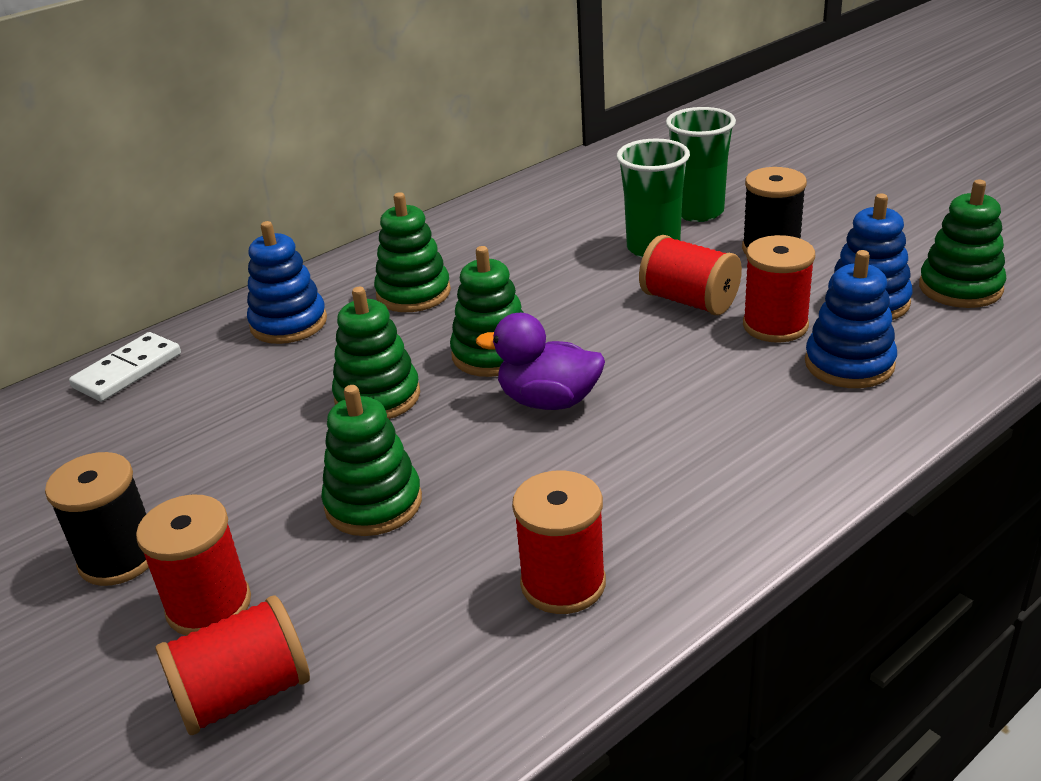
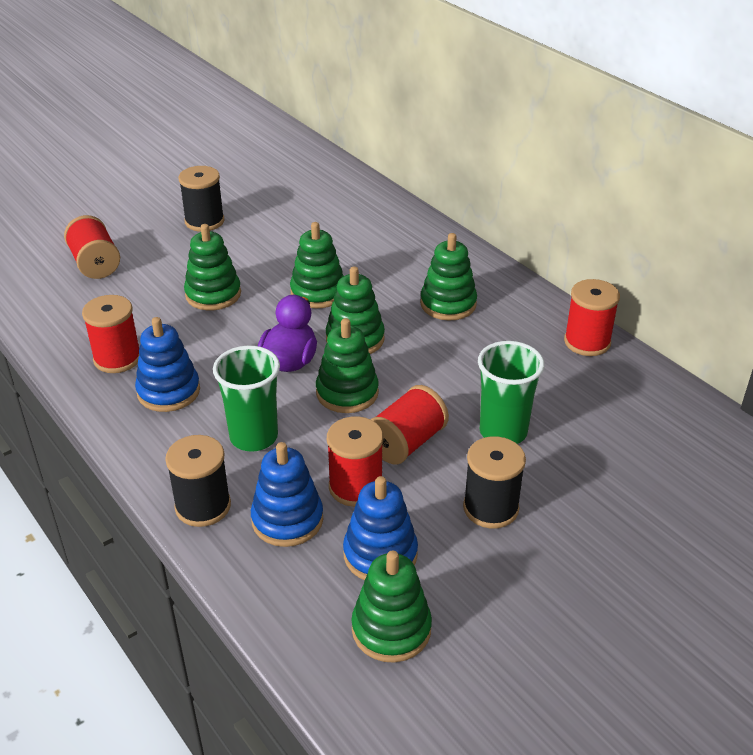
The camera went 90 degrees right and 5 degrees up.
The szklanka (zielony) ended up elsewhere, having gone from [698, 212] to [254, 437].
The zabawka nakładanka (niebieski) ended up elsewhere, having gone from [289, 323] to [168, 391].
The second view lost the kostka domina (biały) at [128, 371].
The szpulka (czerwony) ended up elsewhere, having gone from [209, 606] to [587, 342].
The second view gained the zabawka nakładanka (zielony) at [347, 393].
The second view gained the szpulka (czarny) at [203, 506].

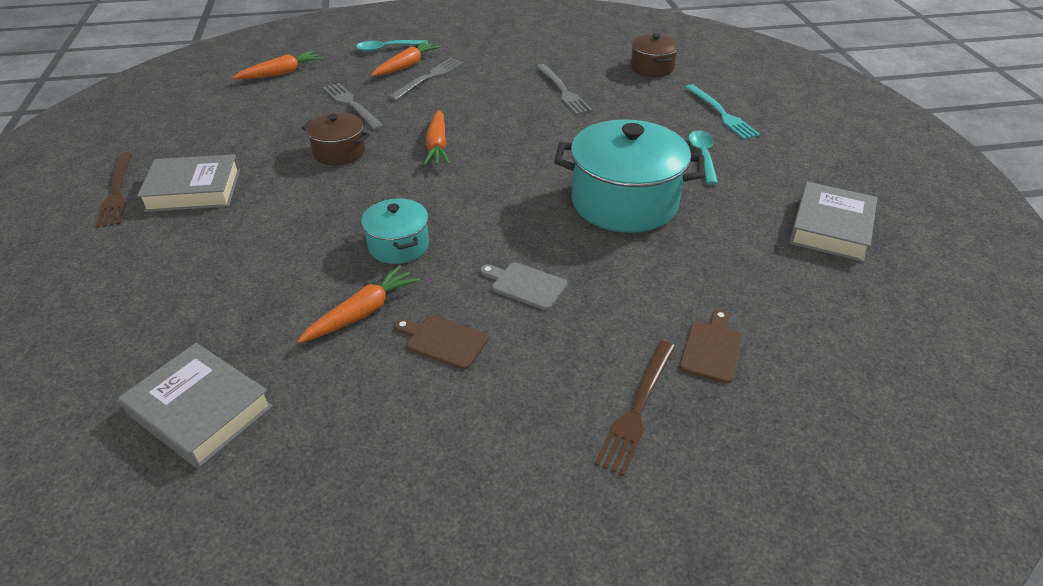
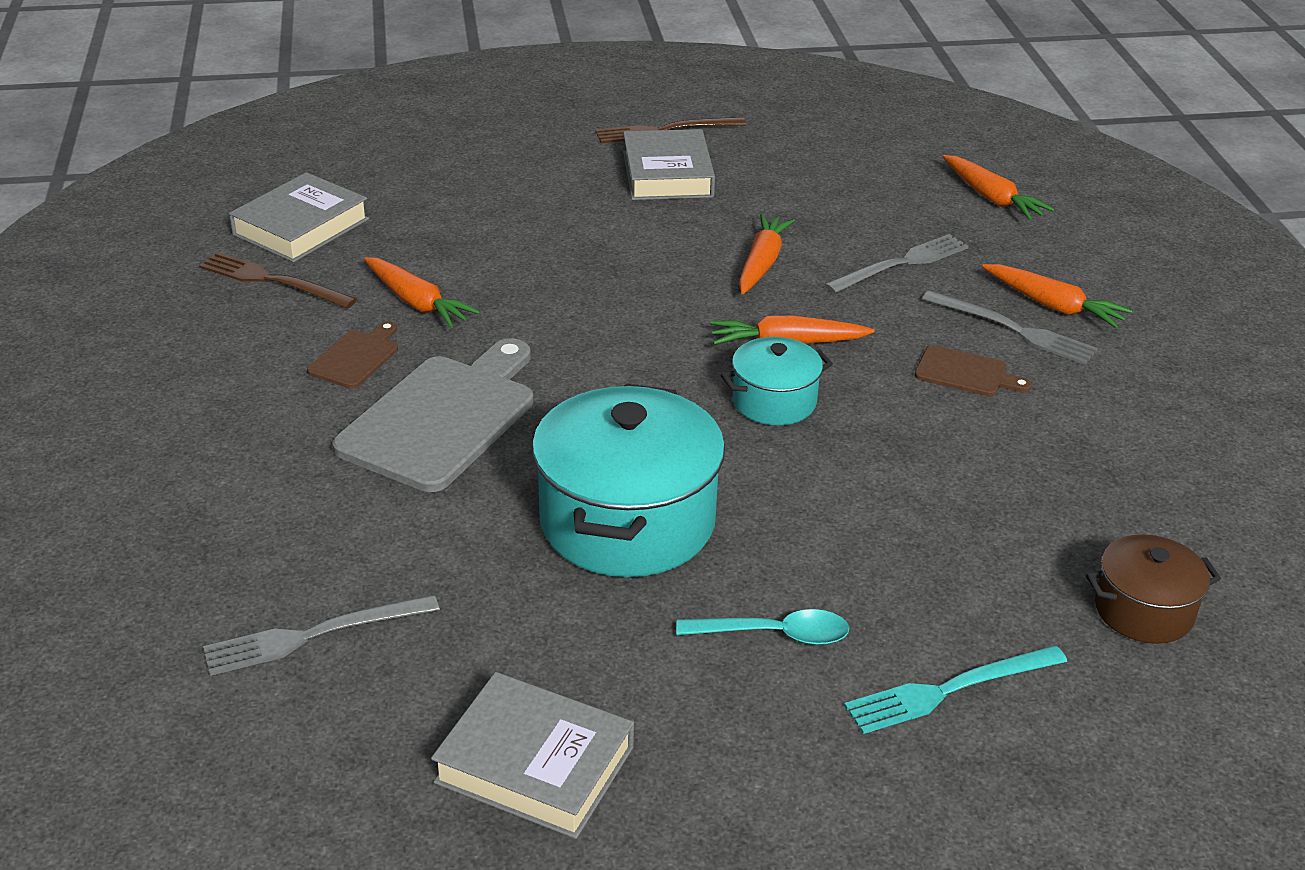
The camera went 90 degrees right and 5 degrees down.
The second view lost the łyżka (turkusowy) at [387, 48].
The widelec (szary) ended up elsewhere, having gone from [563, 91] to [313, 635].
Where the garnek (brązowy) stood at [339, 152], the marchewka (pomarańczowy) came to stand at [762, 263].
The garnek (turkusowy) ended up elsewhere, having gone from [398, 245] to [774, 401].
The size of the deska do krojenia (szary) at [525, 285] changed by a factor of 2.10.
The deska do krojenia (brązowy) ended up elsewhere, having gone from [711, 349] to [965, 373].
The widelec (brązowy) ended up elsewhere, having gone from [637, 408] to [272, 281].

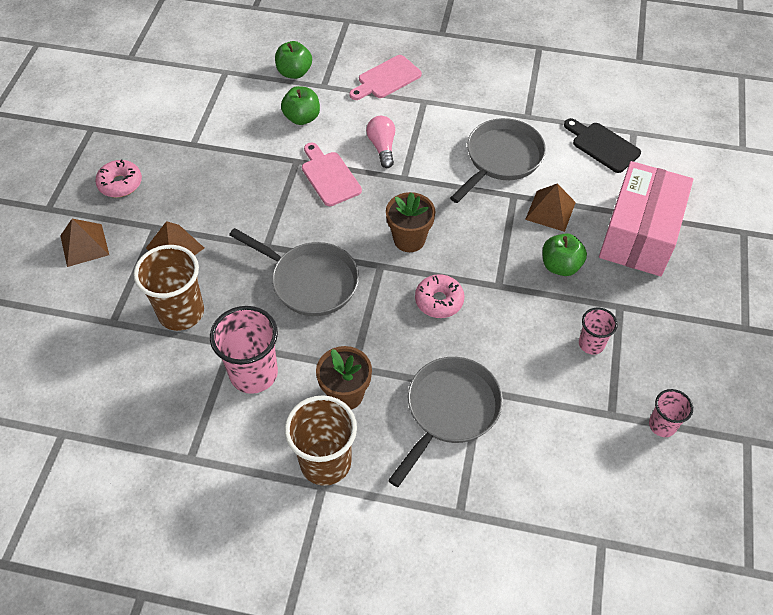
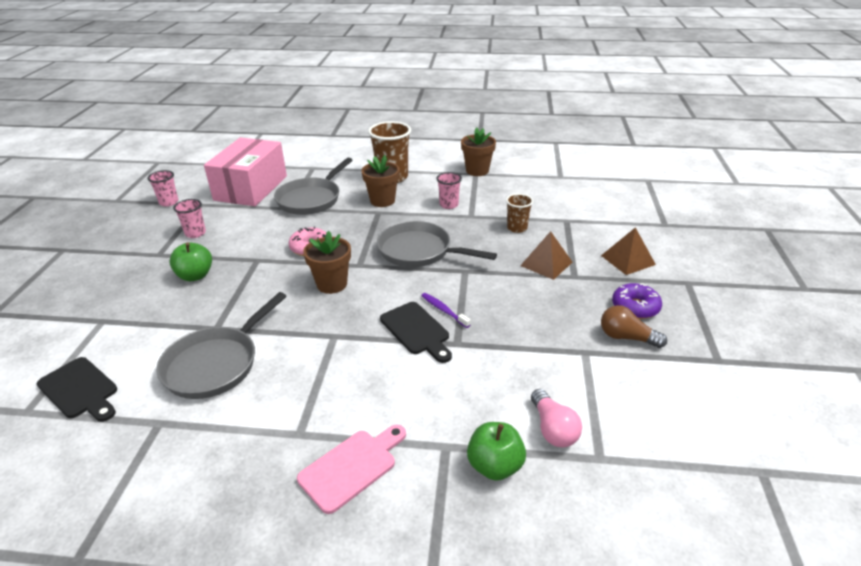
The camera went 175 degrees right and 20 degrees down.
The second view lost the jabłko (zielony) at [302, 118].
The żarówka (różowy) ended up elsewhere, having gone from [382, 147] to [553, 429].
What was the deska do krojenia (różowy) at [329, 176] turned into the deska do krojenia (czarny) at [416, 330].
What was the donut (różowy) at [120, 184] turned into the donut (fioletowy) at [635, 307].
The pudełko (różowy) ended up elsewhere, having gone from [639, 234] to [251, 188].
The second view lost the piramida (brązowy) at [550, 211].
The size of the szklanka (brązowy) at [181, 312] changed by a factor of 0.55.
The size of the szklanka (różowy) at [254, 373] changed by a factor of 0.55.
The second view gained the doniczka (brązowy) at [477, 171].
The second view gained the szczoteczka do zębów (fioletowy) at [444, 310].
The second view gained the żarówka (brązowy) at [626, 337].

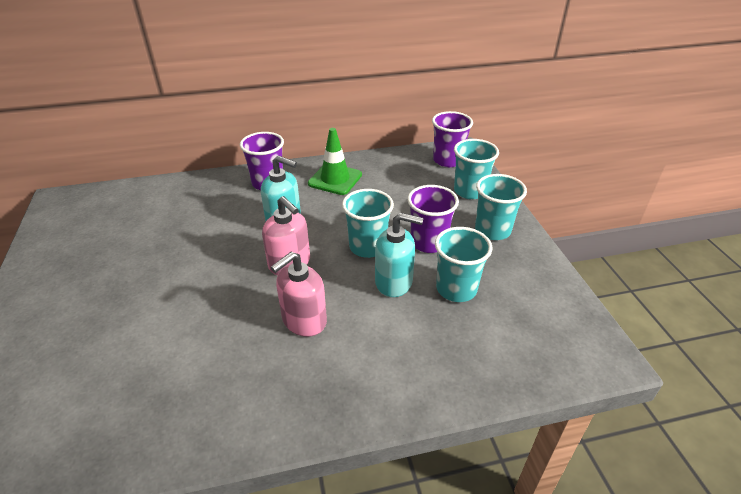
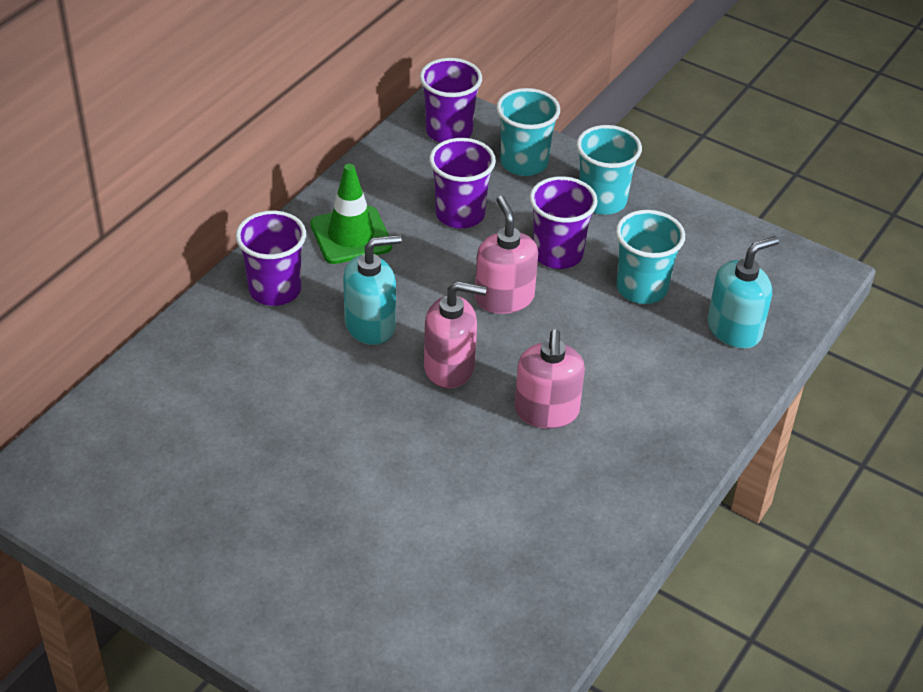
The camera went 45 degrees left and 5 degrees up.
Where the szklanka (turkusowy) stood at [367, 247], the dozownik mydła (różowy) came to stand at [504, 298].
The dozownik mydła (turkusowy) ended up elsewhere, having gone from [394, 282] to [734, 329].
The second view gained the szklanka (fioletowy) at [460, 214].

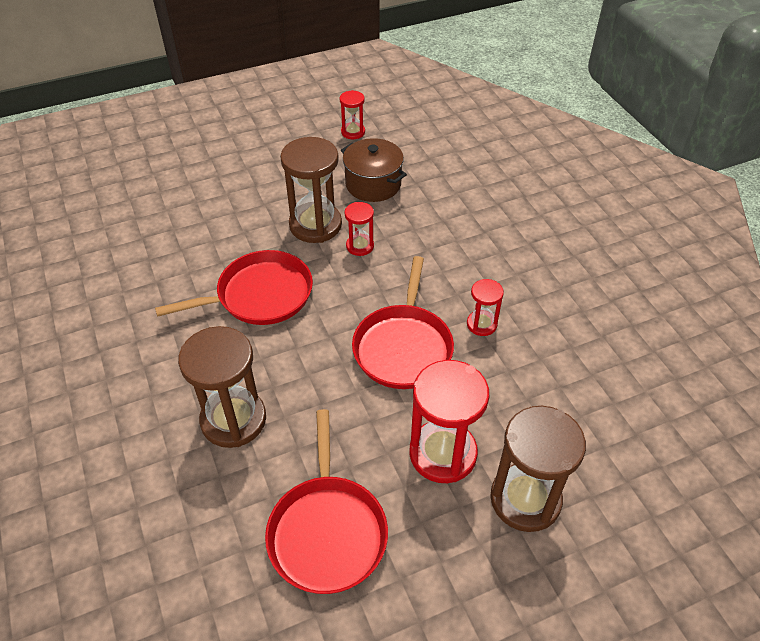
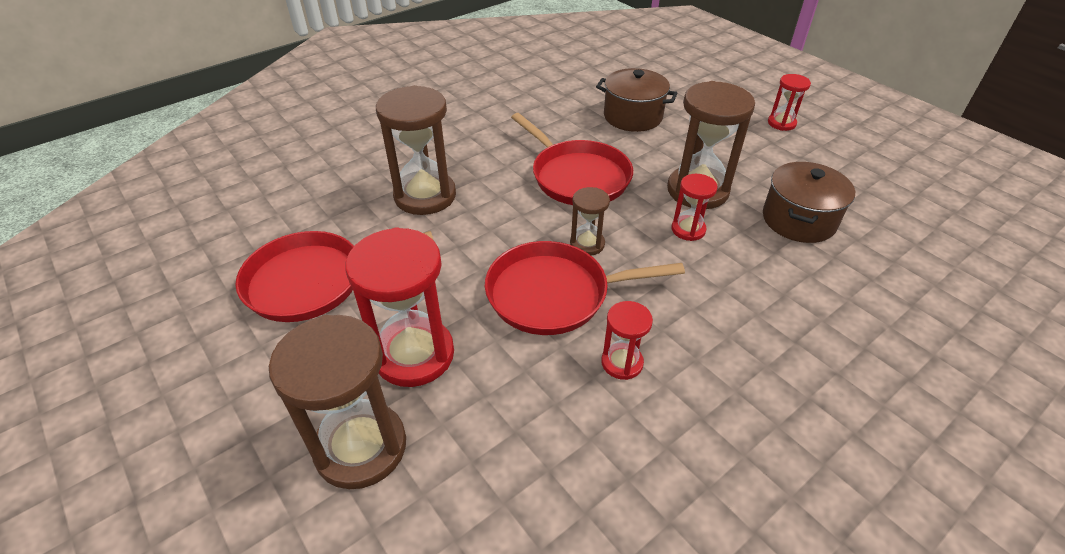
The camera went 75 degrees right and 5 degrees down.
The klepsydra (czerwony) ended up elsewhere, having gone from [353, 132] to [781, 123].
The second view gained the garnek (brązowy) at [633, 116].
The second view gained the klepsydra (brązowy) at [587, 244].

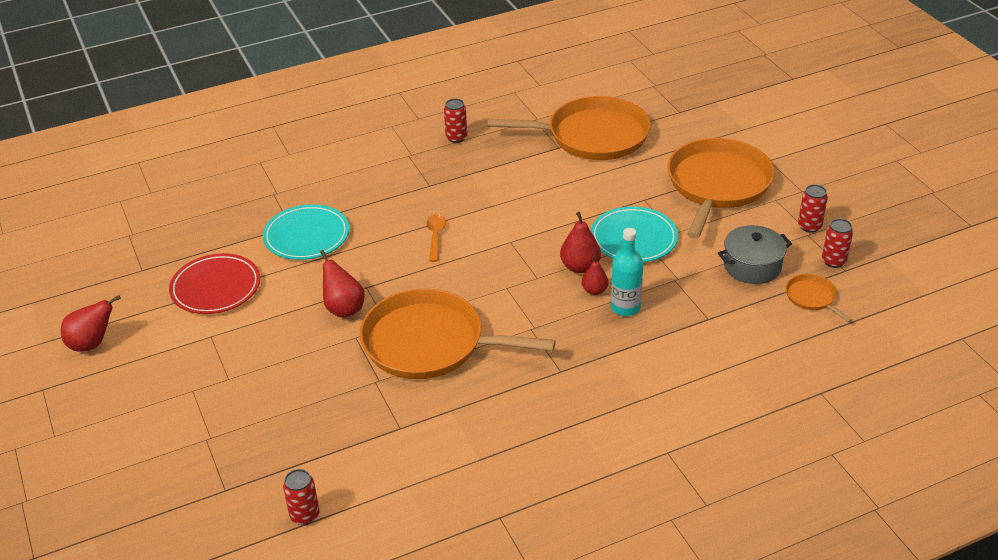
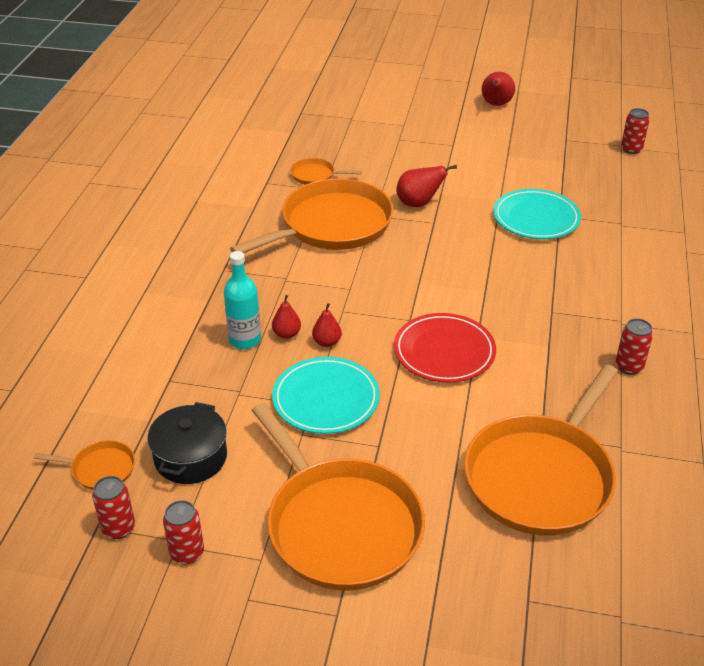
The camera went 125 degrees right and 0 degrees up.
The size of the gruszka (czerwony) at [580, 267] changed by a factor of 0.65.
The second view lost the łyżka (pomarańczowy) at [435, 237].
What was the garnek (szary) at [752, 266] turned into the garnek (czarny) at [190, 457].
The talerz (czerwony) ended up elsewhere, having gone from [216, 288] to [444, 352].
The puszka (czerwony) ended up elsewhere, having gone from [305, 515] to [631, 149].
The second view gained the patelnia (pomarańczowy) at [315, 175].

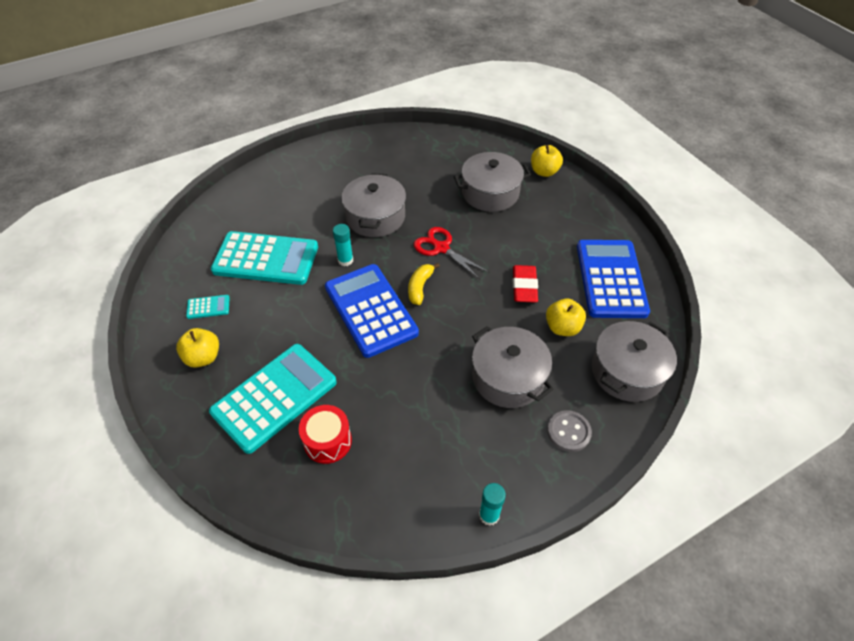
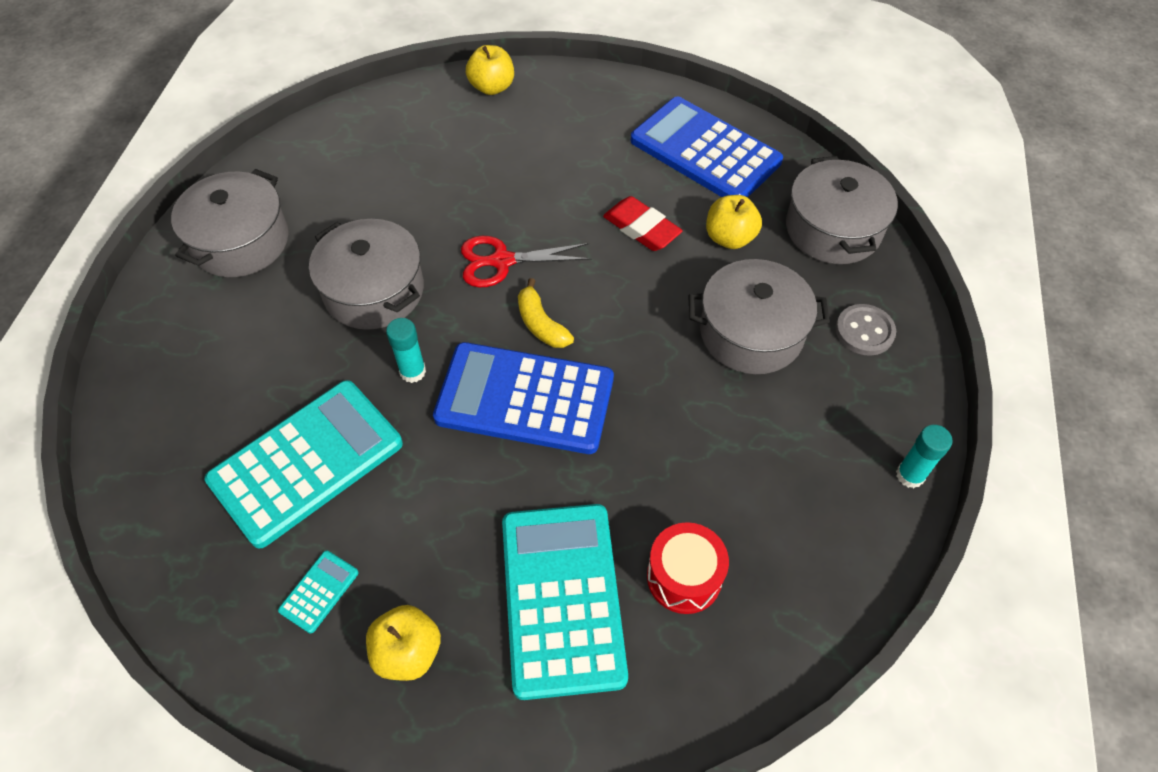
The camera went 50 degrees left and 5 degrees up.
The garnek (szary) ended up elsewhere, having gone from [490, 193] to [240, 241].

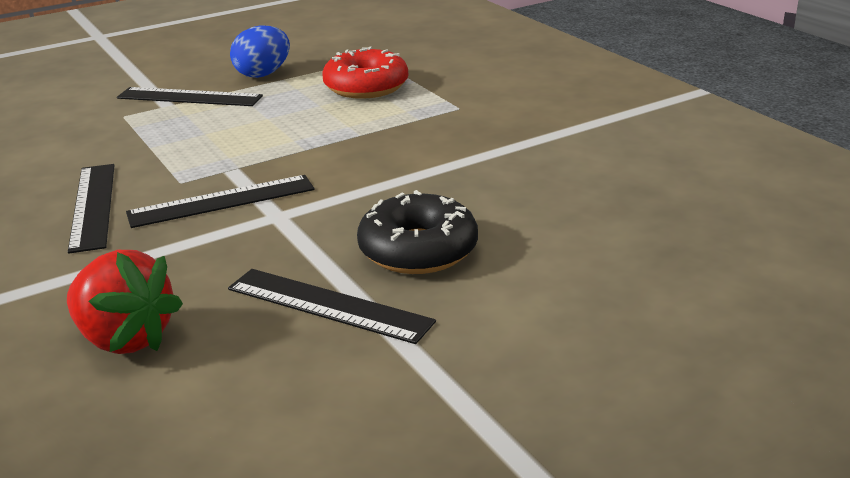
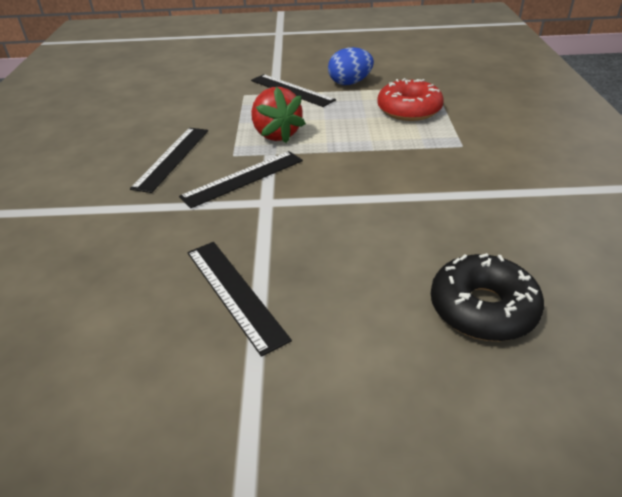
The camera went 30 degrees right and 10 degrees up.
The linijka (czarny) at [221, 201] ended up facing another way, 45 degrees counterclockwise from before.
The donut (czarny) ended up elsewhere, having gone from [418, 250] to [482, 308].
The truskawka (czerwony) ended up elsewhere, having gone from [125, 339] to [276, 134].

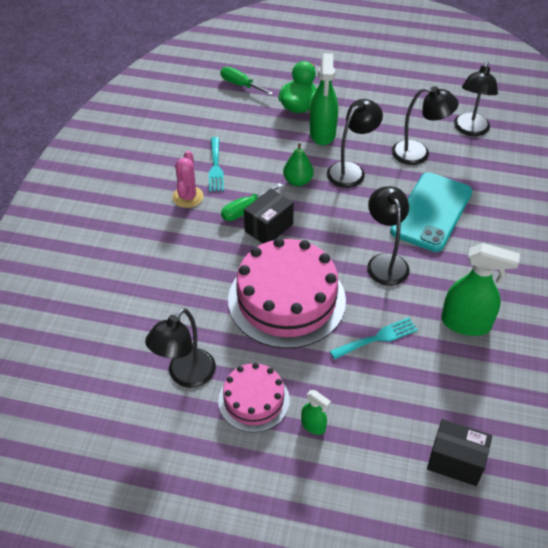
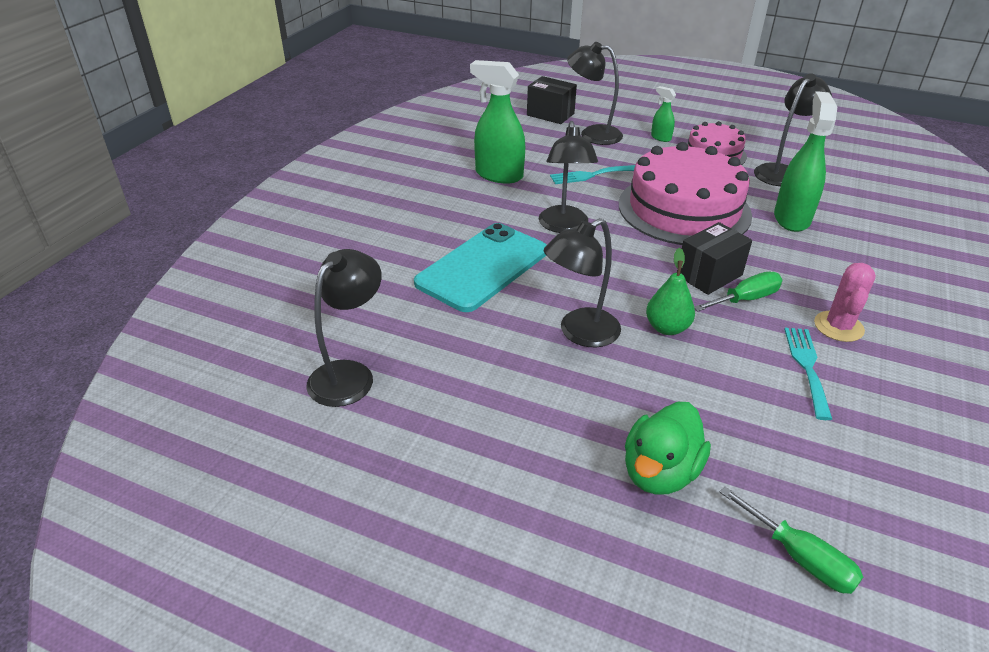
The camera went 170 degrees left and 10 degrees down.
The spryskiwacz (zielony) ended up elsewhere, having gone from [322, 134] to [791, 218].
The lampka (czarny) ended up elsewhere, having gone from [418, 154] to [592, 134].

